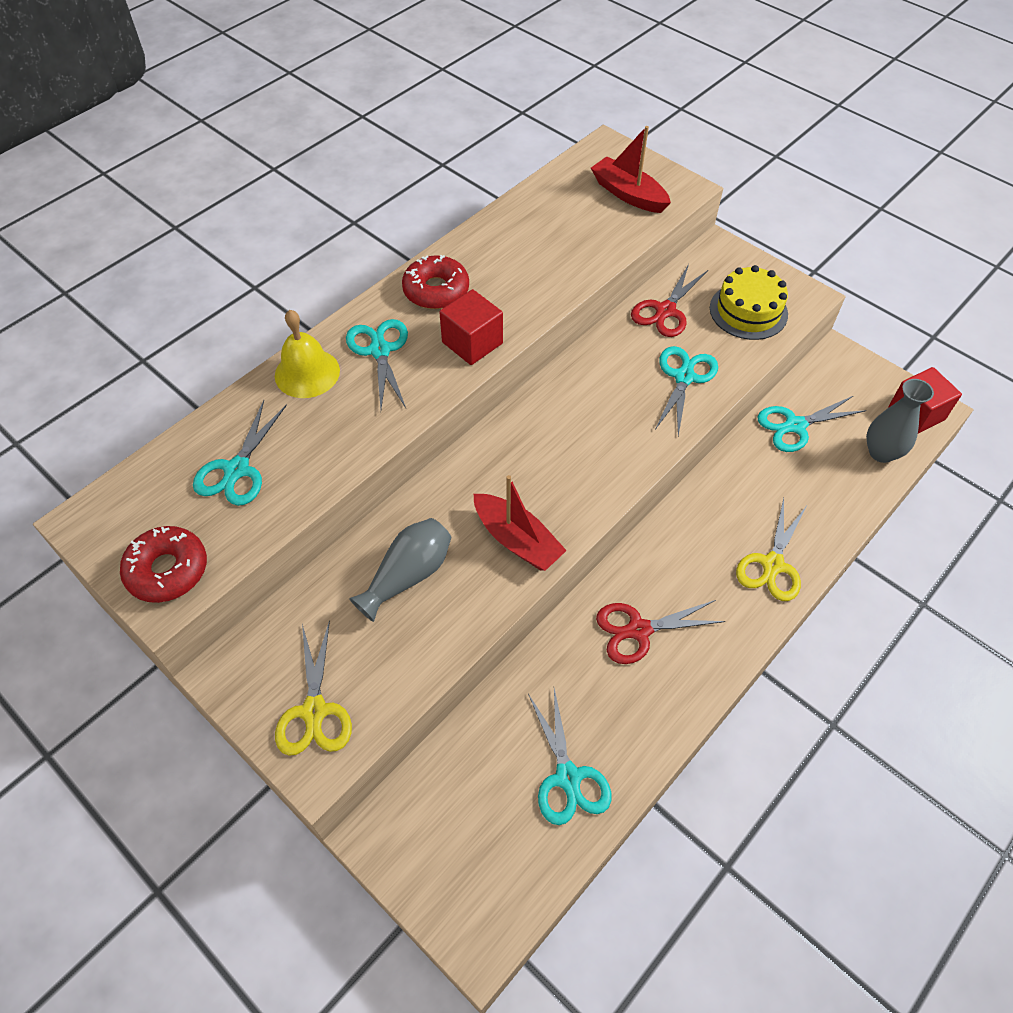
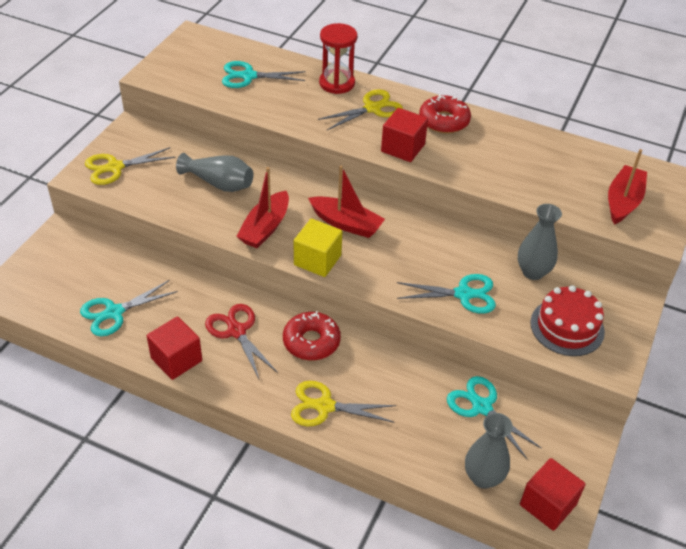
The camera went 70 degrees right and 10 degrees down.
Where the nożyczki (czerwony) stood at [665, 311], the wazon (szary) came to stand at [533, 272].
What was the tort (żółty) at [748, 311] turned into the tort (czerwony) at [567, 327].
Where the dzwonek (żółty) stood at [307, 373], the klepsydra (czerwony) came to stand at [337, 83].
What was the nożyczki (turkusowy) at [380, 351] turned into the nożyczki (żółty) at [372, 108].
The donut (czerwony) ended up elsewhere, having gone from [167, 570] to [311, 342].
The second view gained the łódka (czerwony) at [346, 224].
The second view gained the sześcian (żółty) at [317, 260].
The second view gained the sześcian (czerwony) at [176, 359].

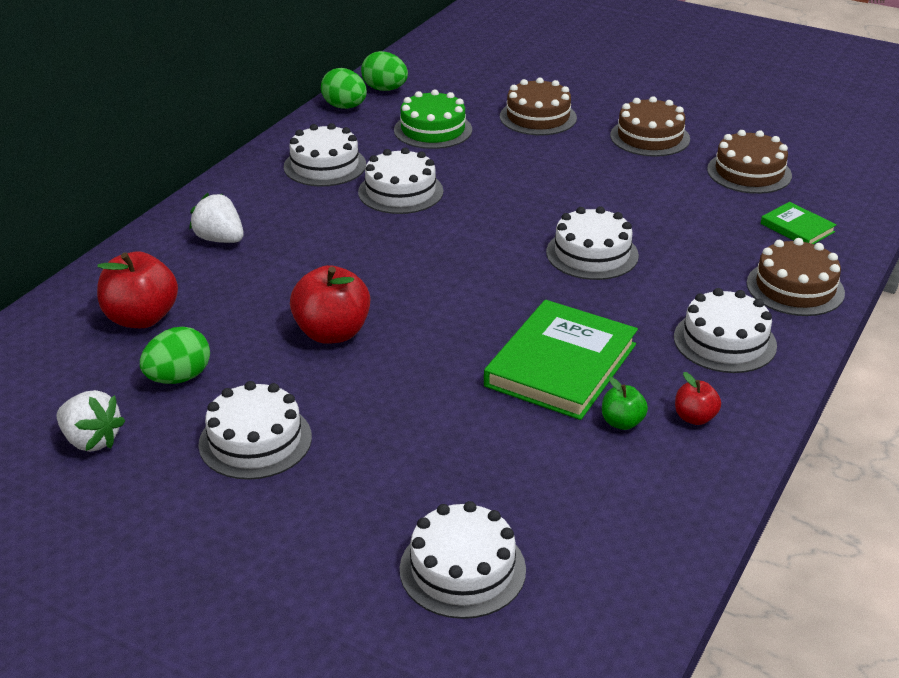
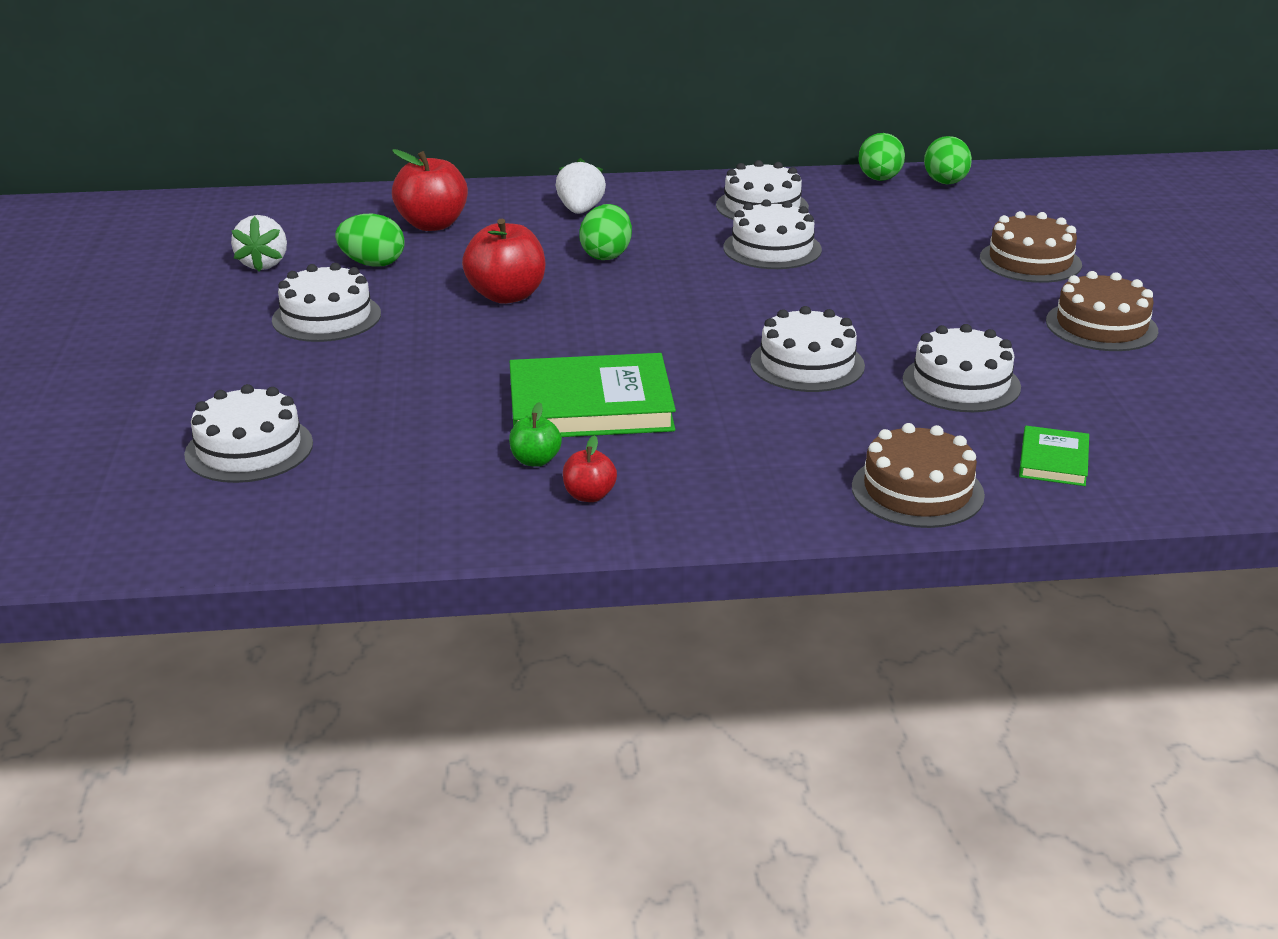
The camera went 55 degrees right and 5 degrees down.
The second view lost the tort (zielony) at [433, 130].
The second view lost the tort (brązowy) at [749, 172].
The tort (biały) ended up elsewhere, having gone from [725, 341] to [961, 383].
The second view gained the jajko (zielony) at [606, 255].

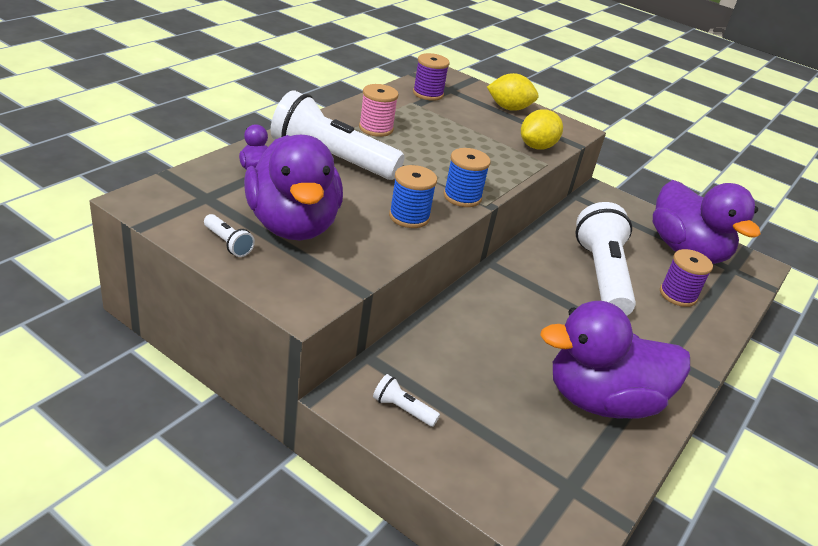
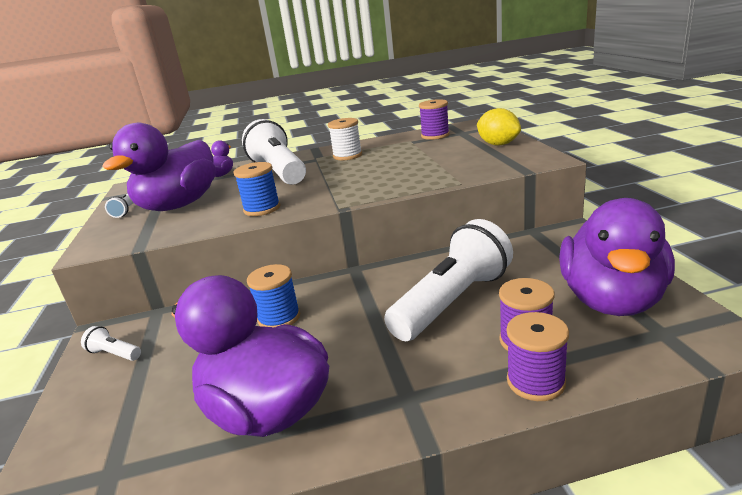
The camera went 50 degrees right and 10 degrees down.
What was the szpulka (różowy) at [376, 128] turned into the szpulka (biały) at [347, 156].
The second view lost the cytryna (żółty) at [537, 147].
The szpulka (niebieski) ended up elsewhere, having gone from [462, 197] to [279, 318].
The latarka (biały) at [402, 409] ended up facing another way, 45 degrees counterclockwise from before.
The second view gained the szpulka (fioletowy) at [535, 382].

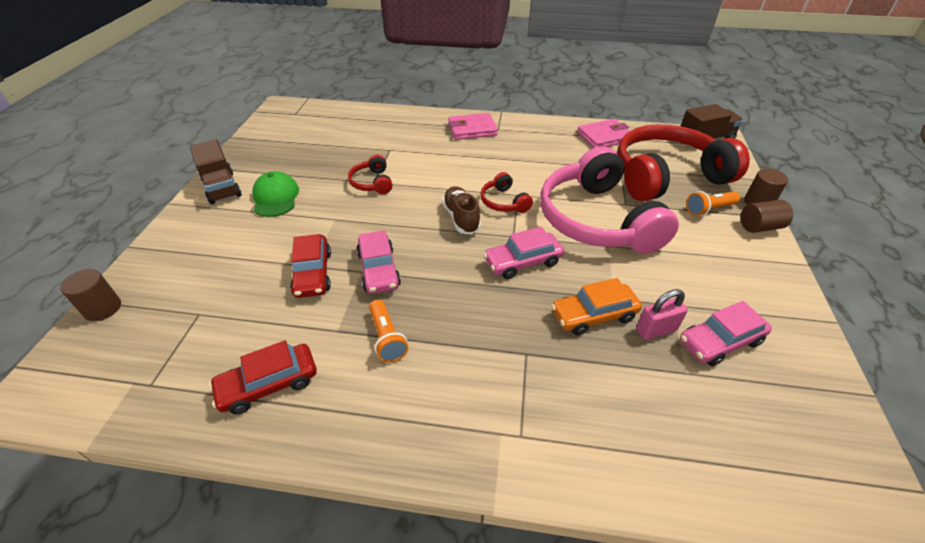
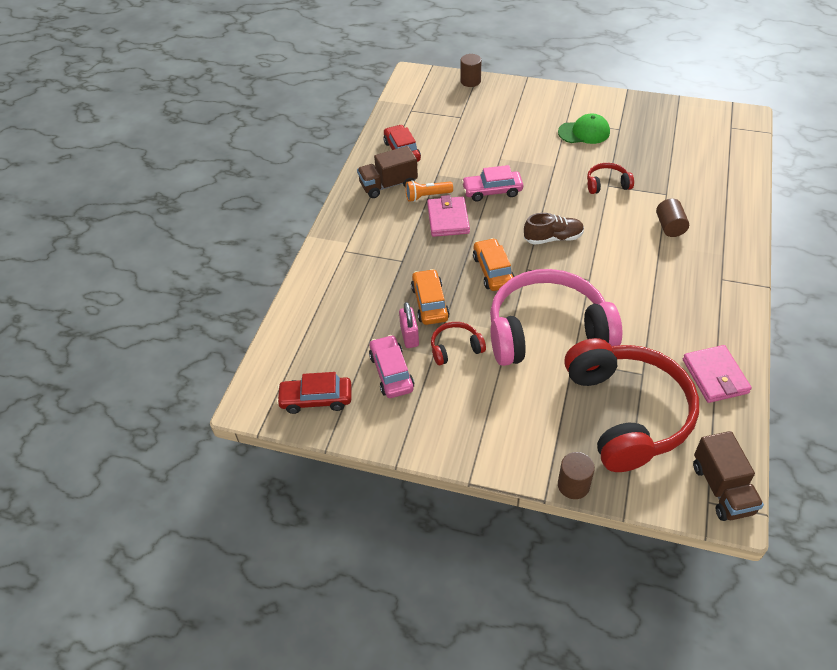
The camera went 100 degrees right and 5 degrees up.
The portfel (różowy) ended up elsewhere, having gone from [472, 129] to [448, 219].
The ciężarówka (brązowy) ended up elsewhere, having gone from [222, 188] to [388, 185].
The słuchawki (czerwony) ended up elsewhere, having gone from [504, 202] to [455, 348].
The second view lost the latarka (pomarańczowy) at [709, 209].
The walec (brązowy) ended up elsewhere, having gone from [759, 227] to [670, 227].
What was the samochód (różowy) at [523, 262] turned into the samochód (pomarańczowy) at [493, 271].
The samochód (czerwony) ended up elsewhere, having gone from [313, 273] to [316, 399].

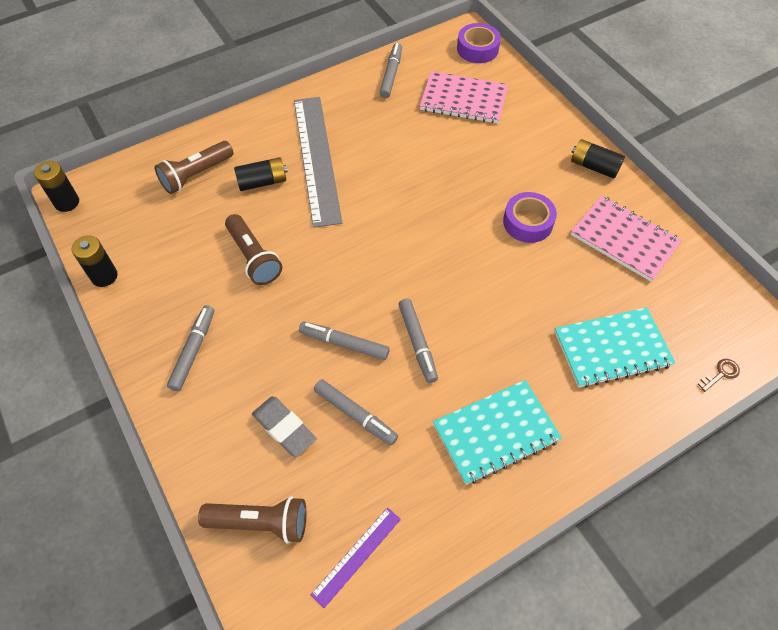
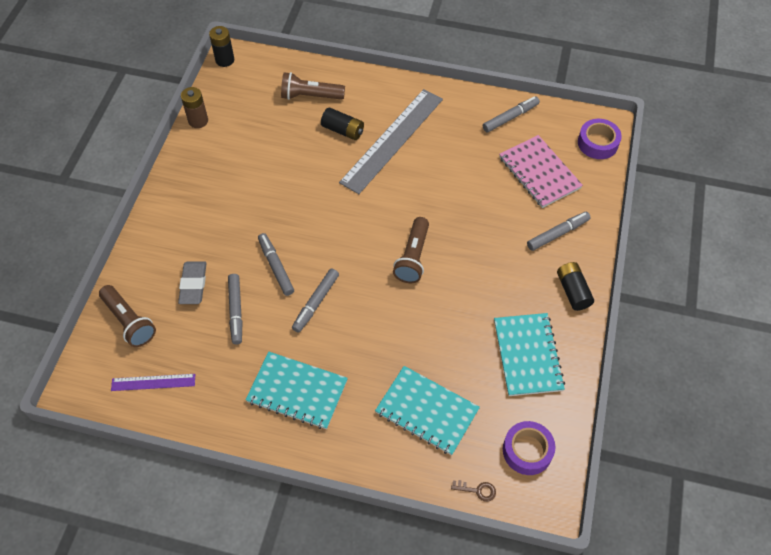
The camera went 45 degrees right and 0 degrees up.
The taśma klejąca (fioletowy) ended up elsewhere, having gone from [528, 222] to [527, 450].
What was the zeszyt (różowy) at [624, 240] turned into the zeszyt (turkusowy) at [527, 355].
The latarka (brązowy) ended up elsewhere, having gone from [254, 257] to [413, 257].
What was the bateria (czarny) at [104, 276] turned into the bateria (brązowy) at [198, 121].
The flamaster (szary) ended up elsewhere, having gone from [193, 351] to [557, 234].

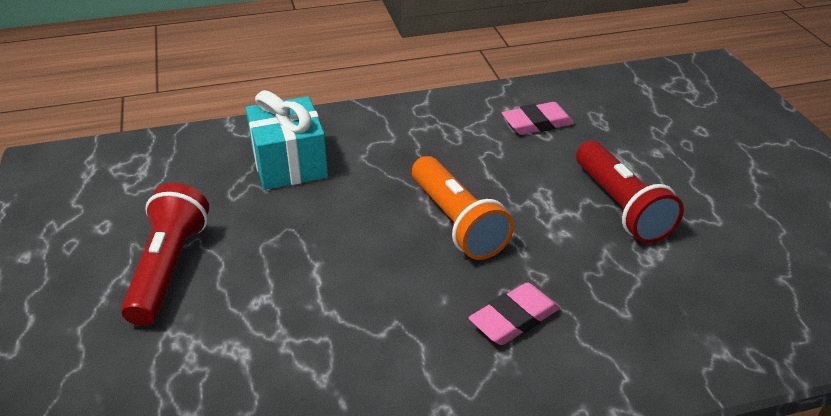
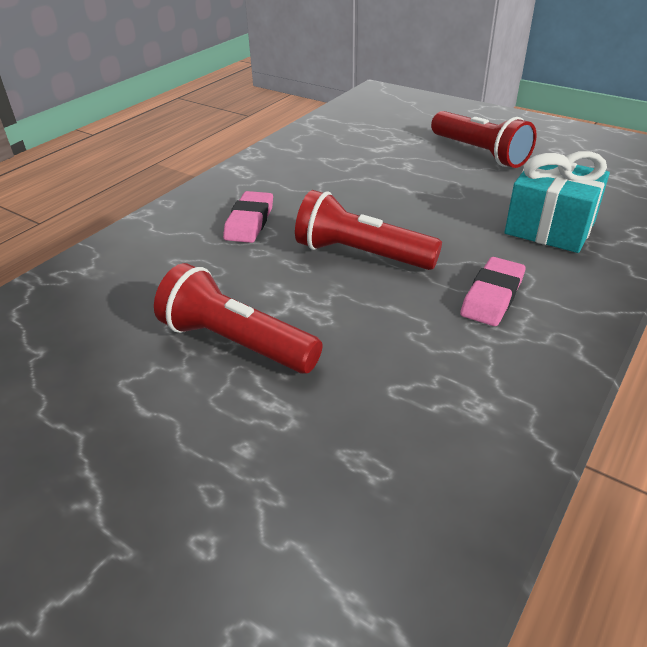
The camera went 140 degrees right and 0 degrees up.
The gumka do mazania (różowy) ended up elsewhere, having gone from [537, 123] to [492, 296].
What was the latarka (pomarańczowy) at [457, 222] turned into the latarka (czerwony) at [361, 254].

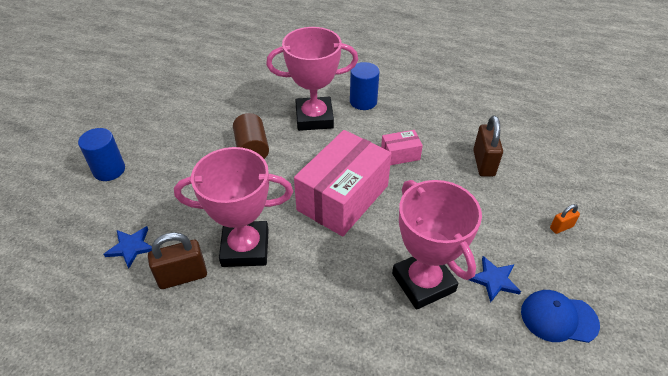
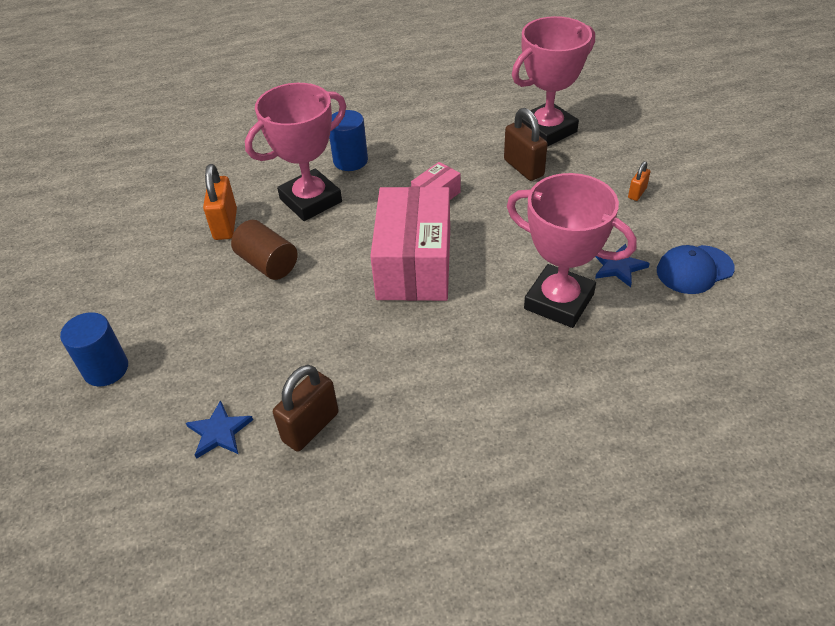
The camera went 30 degrees left and 0 degrees up.
The puchar (różowy) ended up elsewhere, having gone from [245, 248] to [547, 130].
The second view gained the kłódka (pomarańczowy) at [225, 224].

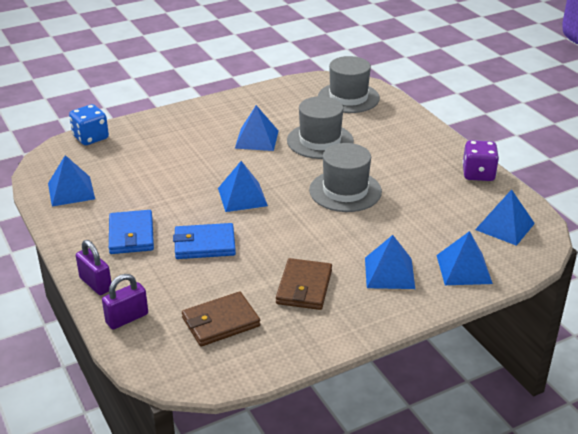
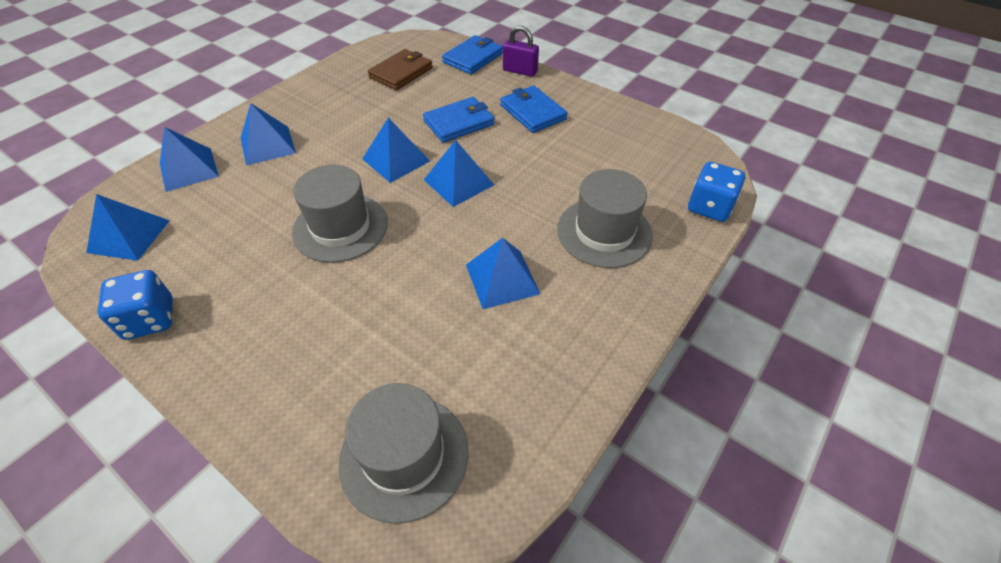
The camera went 155 degrees right and 15 degrees up.
The kapelusz (szary) ended up elsewhere, having gone from [320, 141] to [604, 232].
What was the kostka do gry (fioletowy) at [478, 174] turned into the kostka do gry (niebieski) at [150, 319].
The piramida (niebieski) ended up elsewhere, having gone from [71, 191] to [396, 160].
The second view lost the portfel (brązowy) at [304, 287].
Where the kłódka (fioletowy) stood at [127, 318], the portfel (niebieski) came to stand at [473, 58].

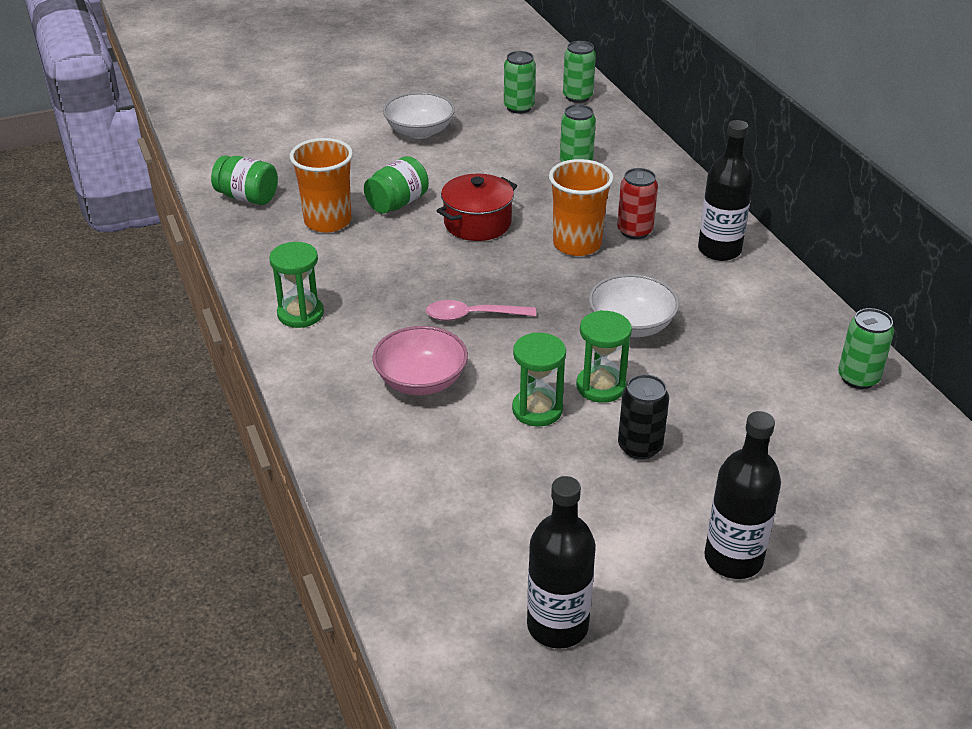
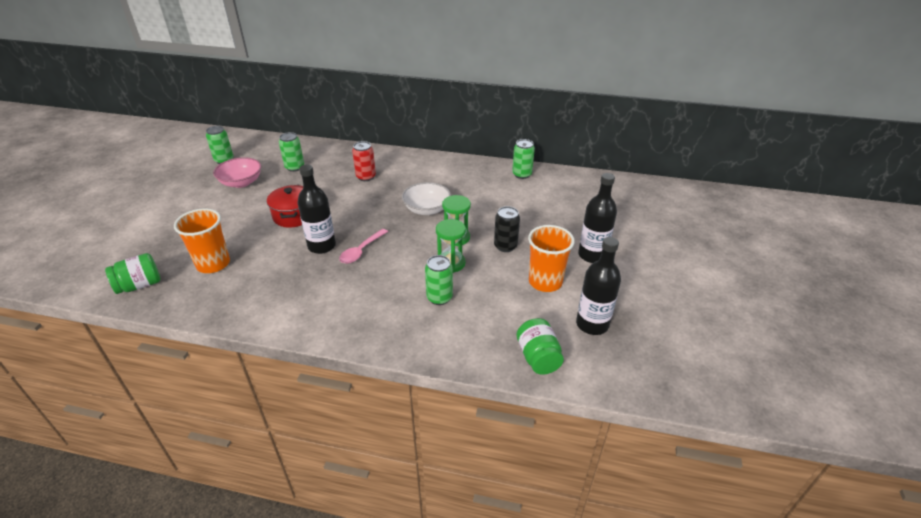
The camera went 55 degrees left and 0 degrees up.
The puszka (zielony) ended up elsewhere, having gone from [577, 97] to [439, 297].
The second view lost the miska (biały) at [419, 131].
The butelka (czarny) ended up elsewhere, having gone from [719, 250] to [322, 246].
The słoik (zielony) ended up elsewhere, having gone from [397, 203] to [538, 357].
The szklanka (pomarańczowy) ended up elsewhere, having gone from [577, 244] to [545, 282].
The second view lost the klepsydra (zielony) at [300, 314].
The miska (różowy) ended up elsewhere, having gone from [421, 380] to [241, 182].

